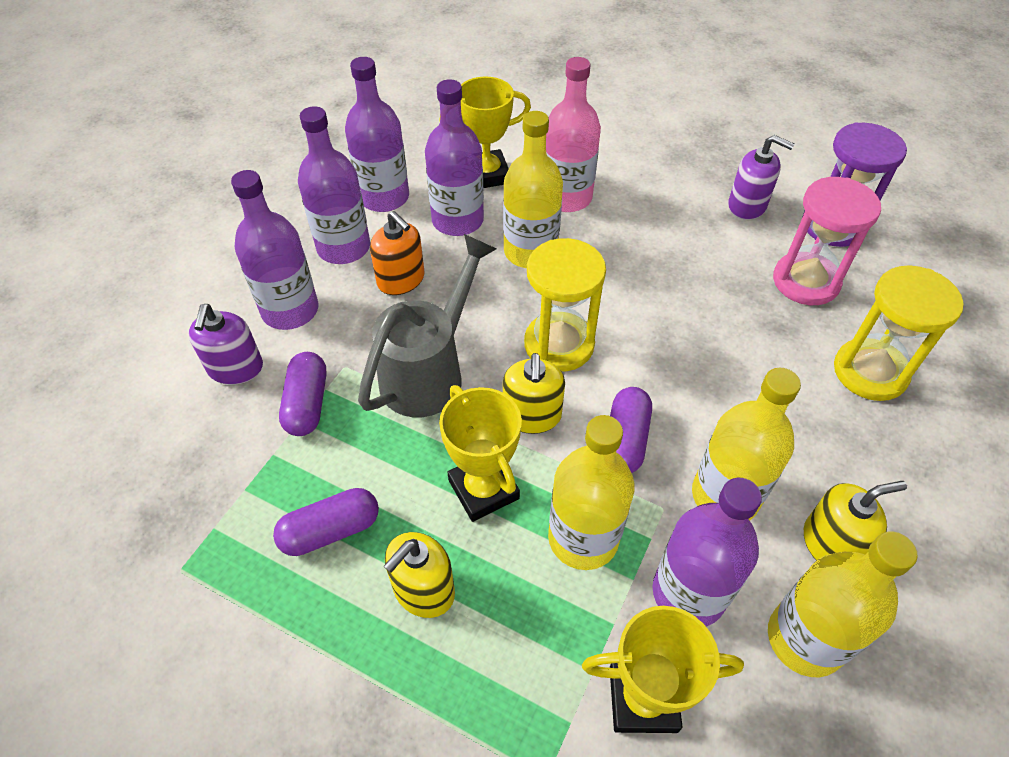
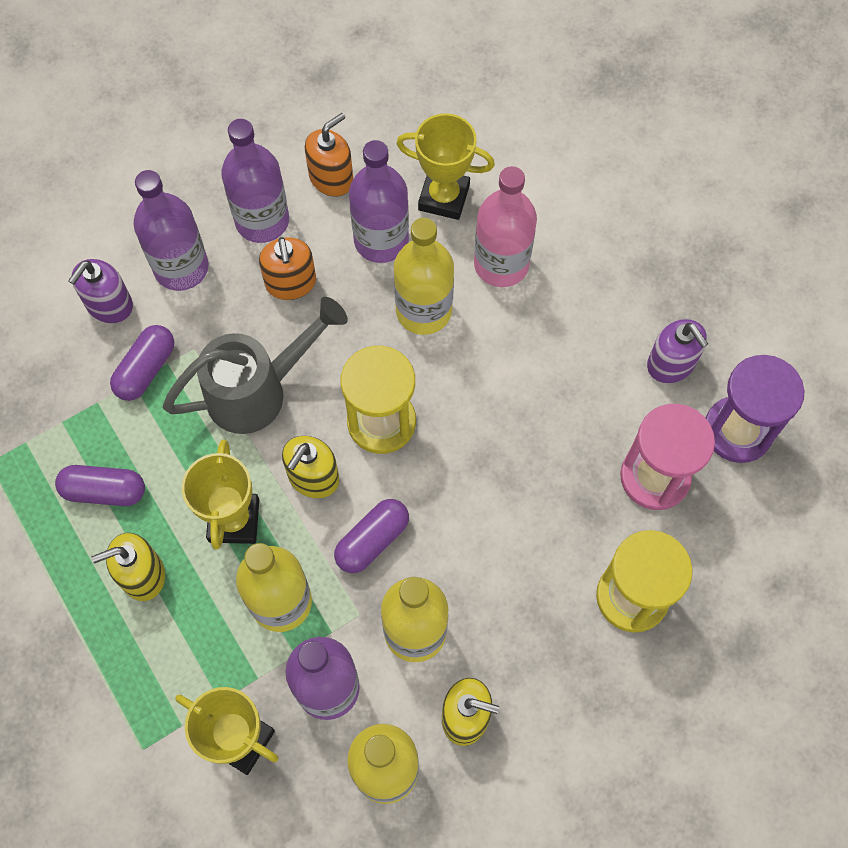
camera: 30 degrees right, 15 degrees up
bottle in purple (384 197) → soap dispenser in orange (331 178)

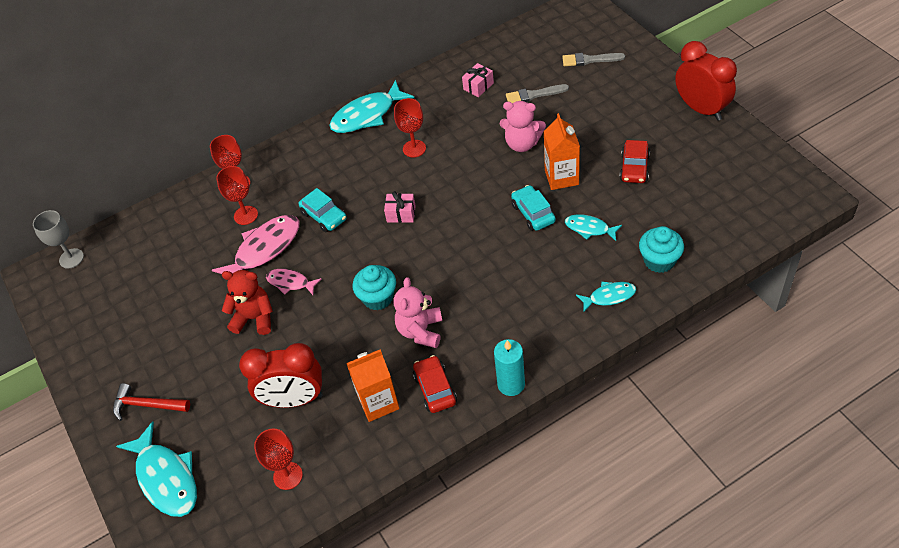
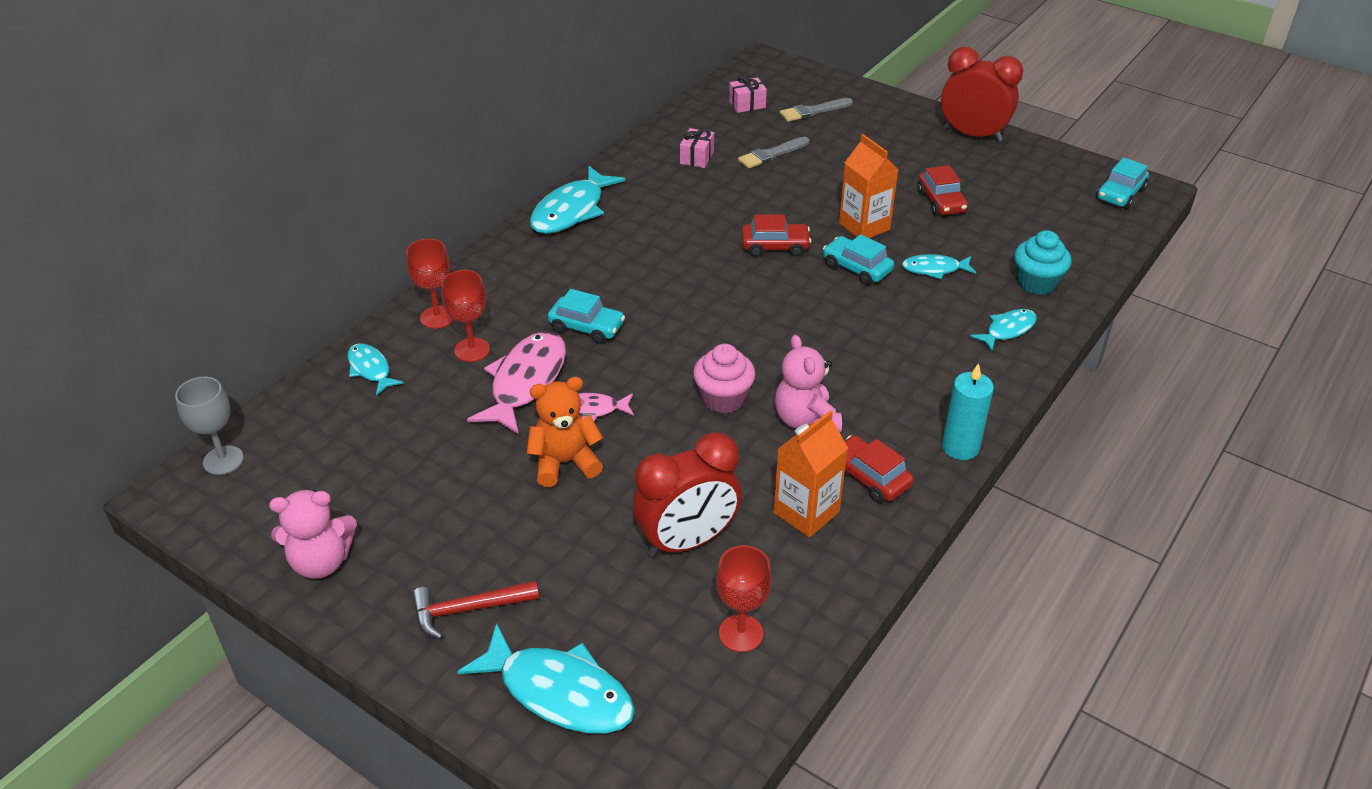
camera: 30 degrees left, 10 degrees down
teddy bear in pink (522 144) → teddy bear in pink (321 562), relocated
- → fish in turquoise (370 369)
teddy bear in red (254 318) → teddy bear in orange (565 463)
cupcake in turquoise (378 298) → cupcake in pink (723 398)
gift in pink (401 214) → gift in pink (747 104), relocated
- → car in red (775 246)
- → car in turquoise (1120 194)
goblet in red (414 148) → -

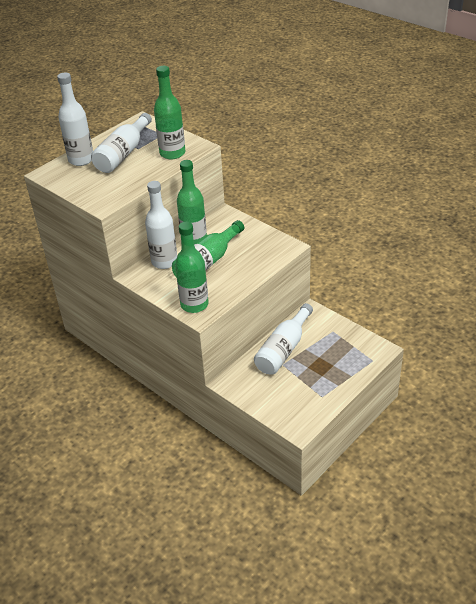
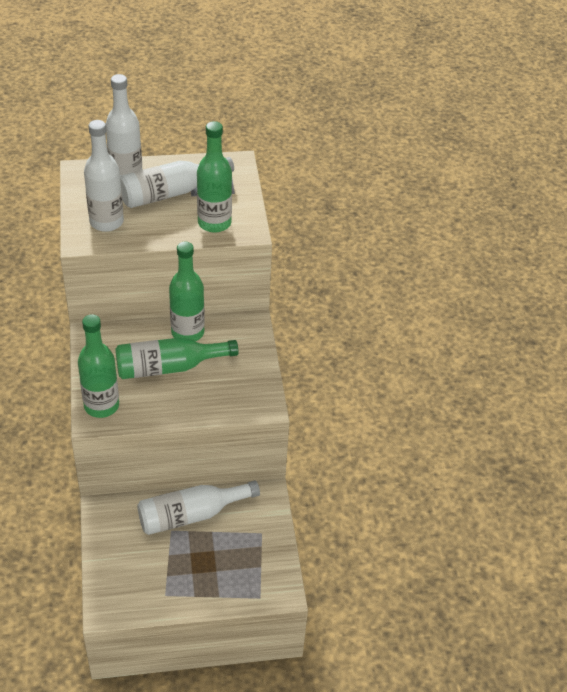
camera: 35 degrees right, 5 degrees up
bottle in white (164 262) → bottle in white (106 222), relocated

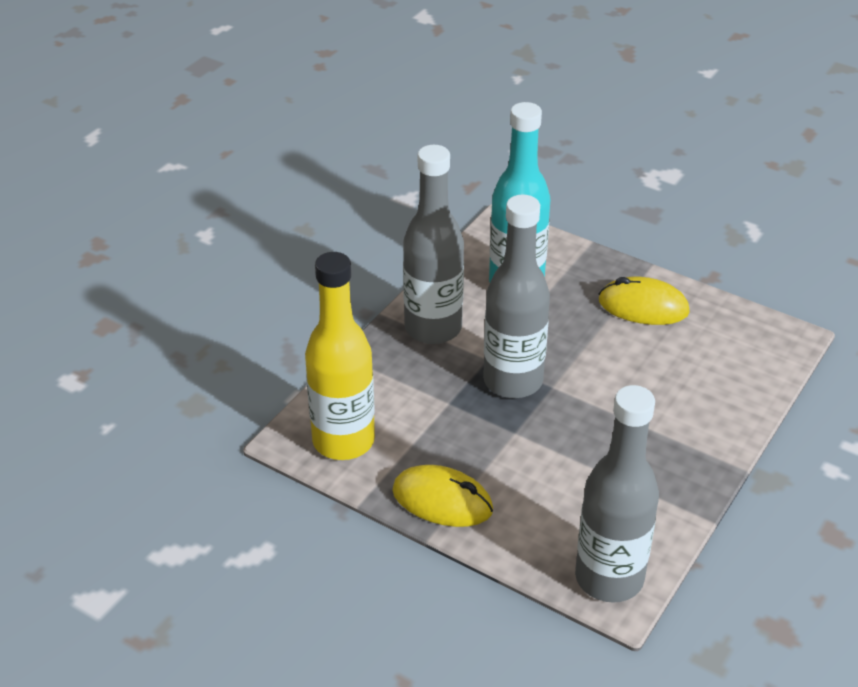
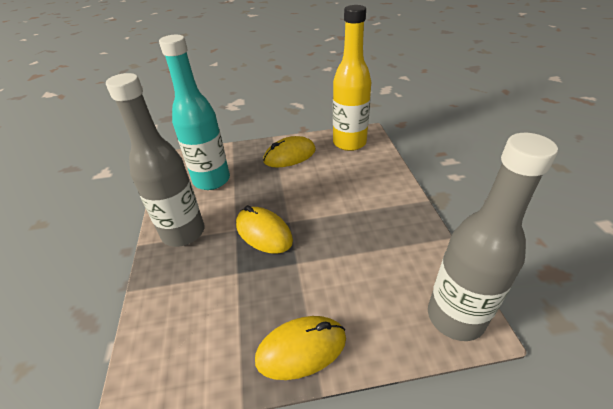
camera: 40 degrees left, 0 degrees up
bottle in grey (513 381) → mouse in yellow (263 233)
bottle in yellow (343 441) → bottle in yellow (349 143), relocated

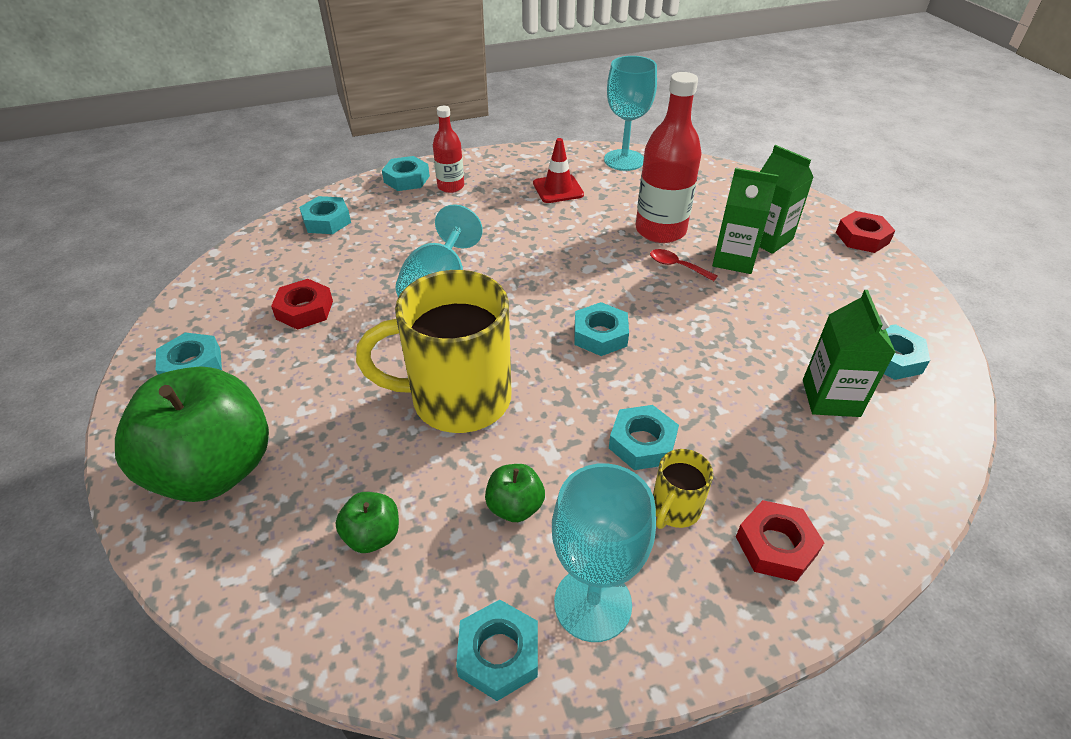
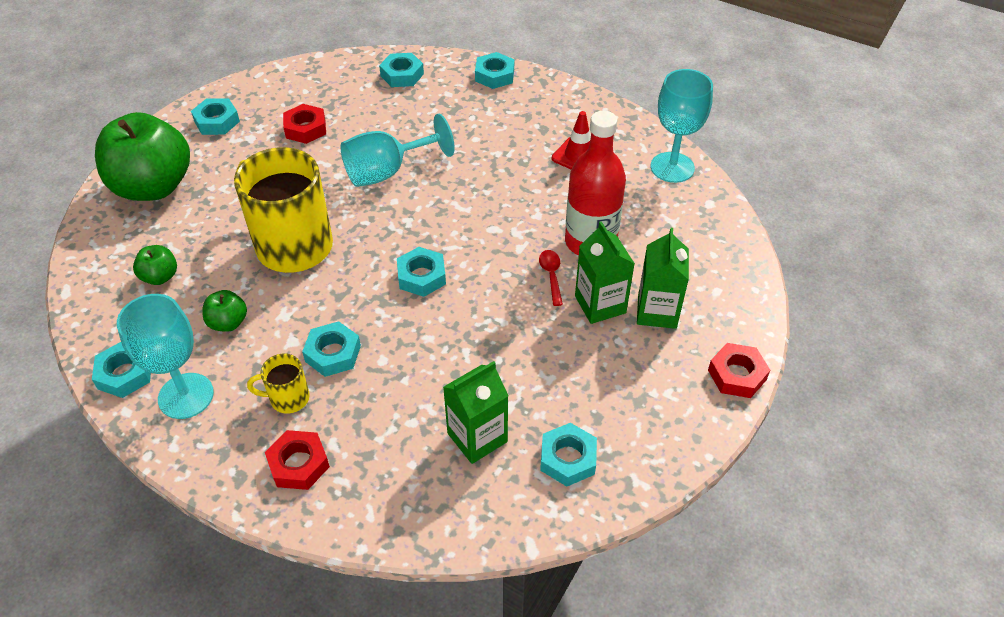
camera: 50 degrees right, 5 degrees up
bottle in red (451 186) → -

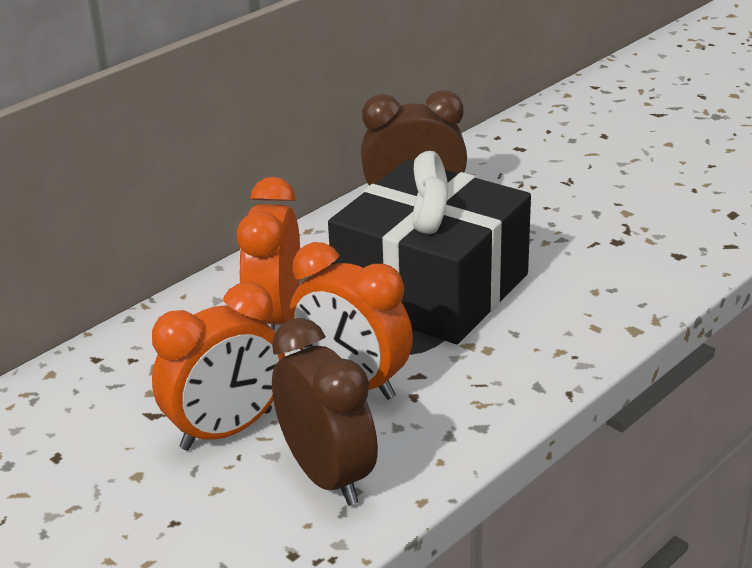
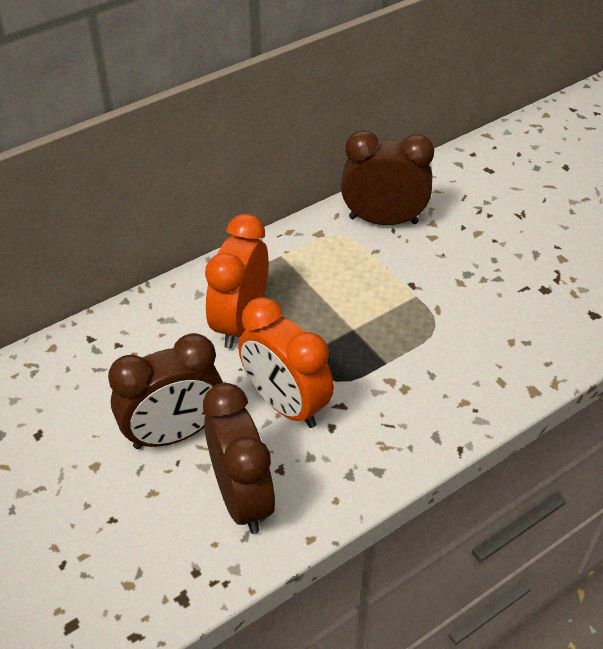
camera: 10 degrees right, 15 degrees up
clock in orange (227 430) → clock in brown (174 434)
gift in black (431 288) → -

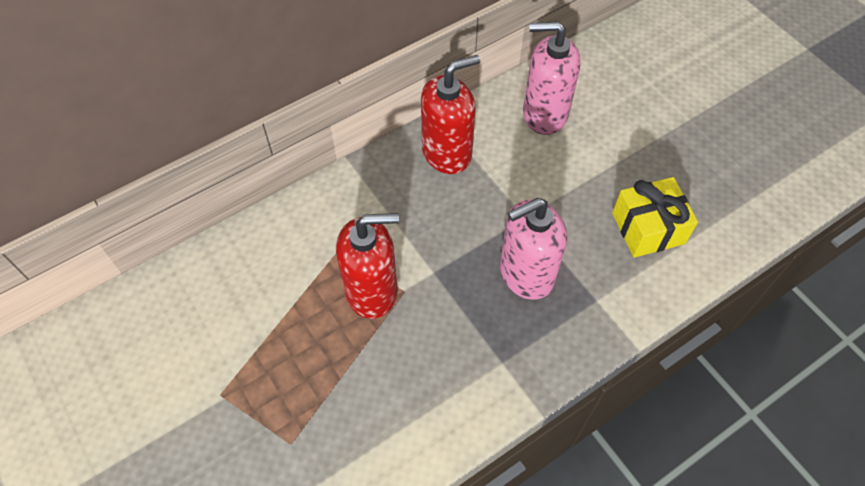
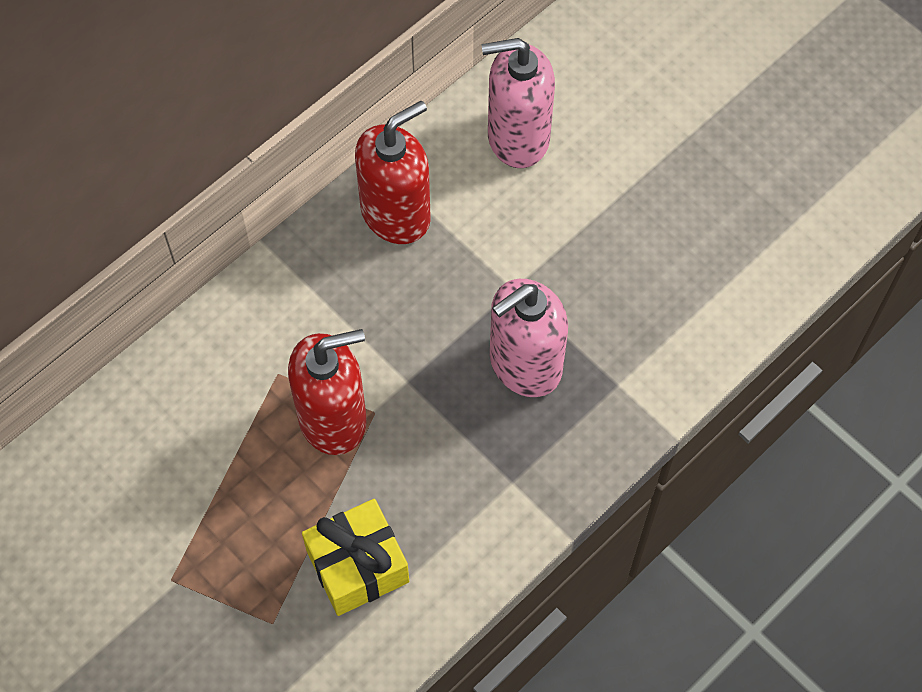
camera: 10 degrees left, 5 degrees up
gift in yellow (648 228) → gift in yellow (357 566), relocated

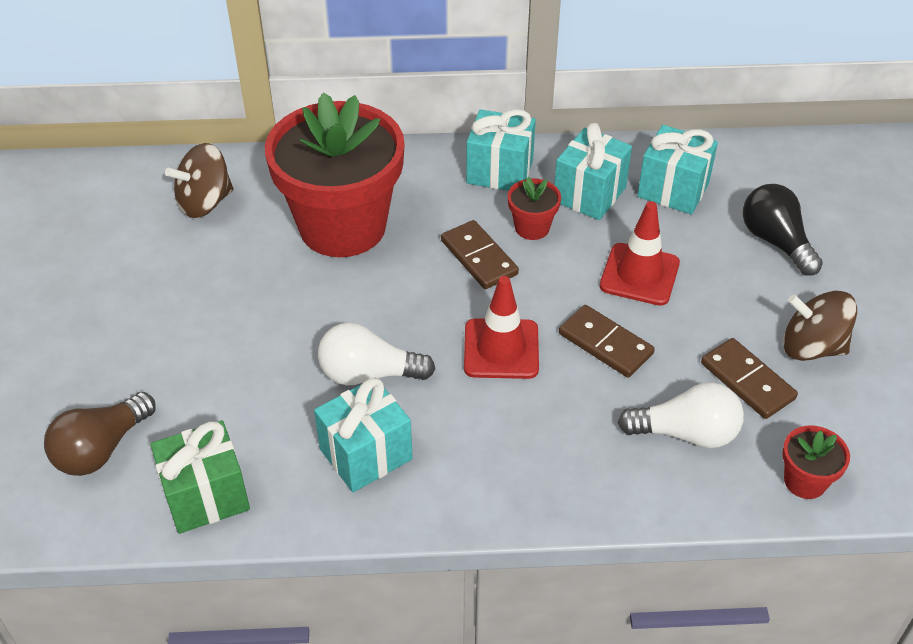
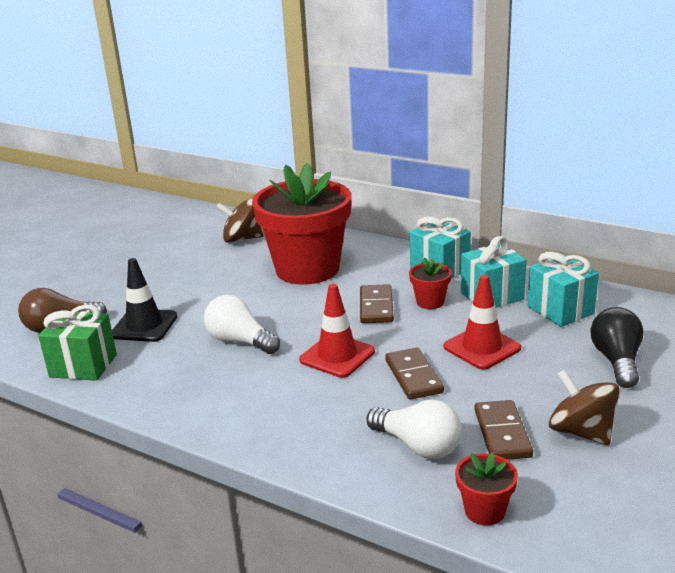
camera: 35 degrees right, 20 degrees down
- → traffic cone in black (144 326)
gift in turquoise (366 454) → -

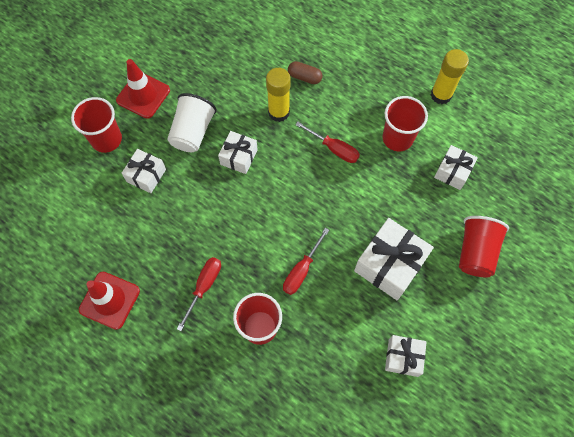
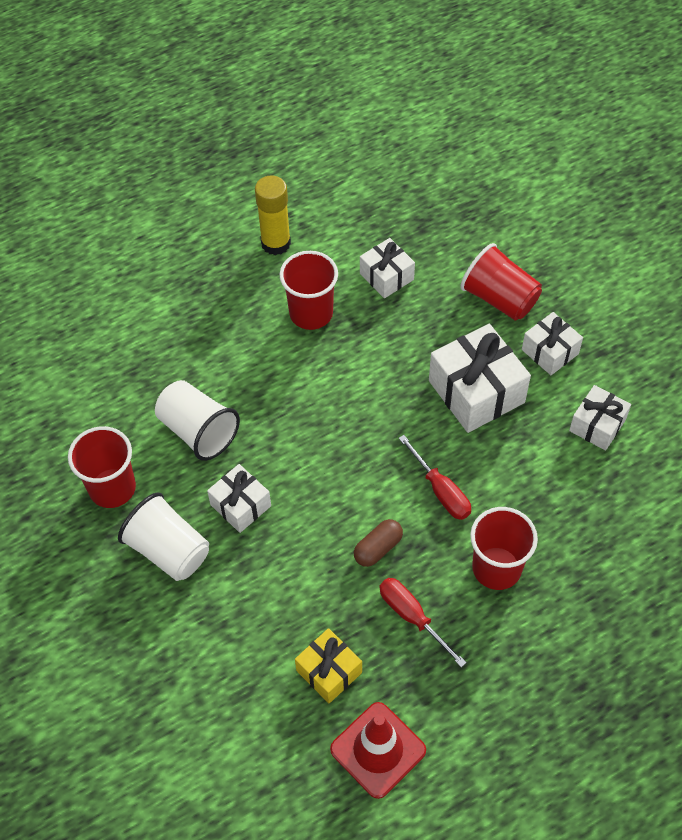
camera: 65 degrees left, 10 degrees down
cup in red (106 139) → cup in red (112 488), relocated
glue stick in yellow (279 112) → cup in white (198 431)
- → gift in yellow (329 671)
capsule in brown (304 77) → capsule in brown (378 548), relocated
gift in white (146 175) → gift in white (550 352), relocated
traffic cone in red (143 95) → -
screwdriver in red (334 149) → -

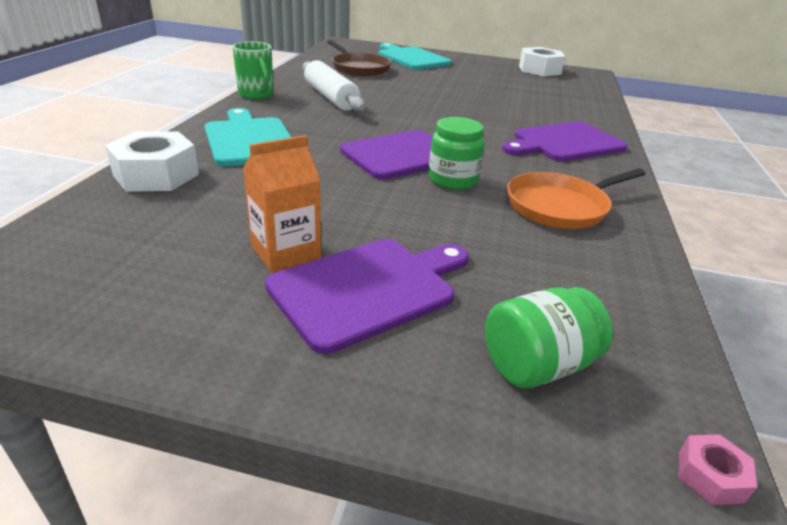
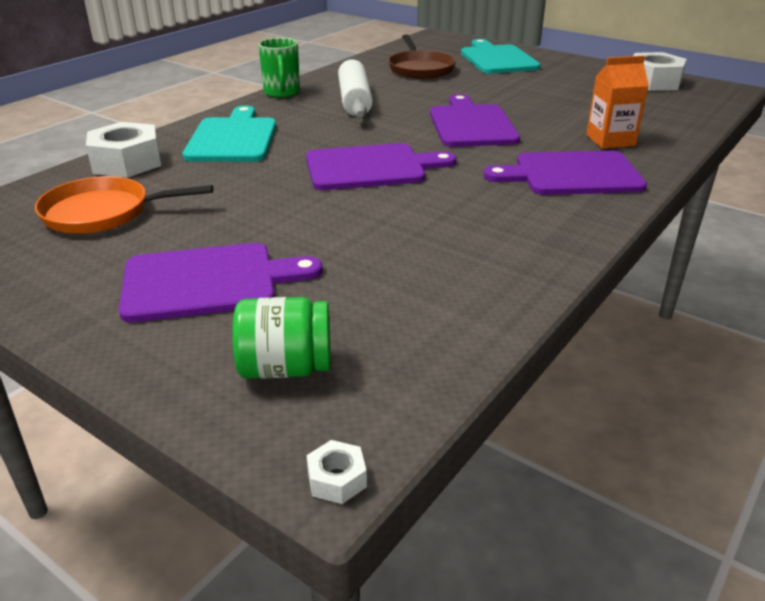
camera: 25 degrees right, 0 degrees up
pan in orange (560 206) → pan in orange (102 213), relocated
nut in pink (710 476) → nut in white (337 479)
- → cutting board in purple (471 124)
carton in orange (286 252) → carton in orange (610 140), relocated
jar in green (452 180) → -

